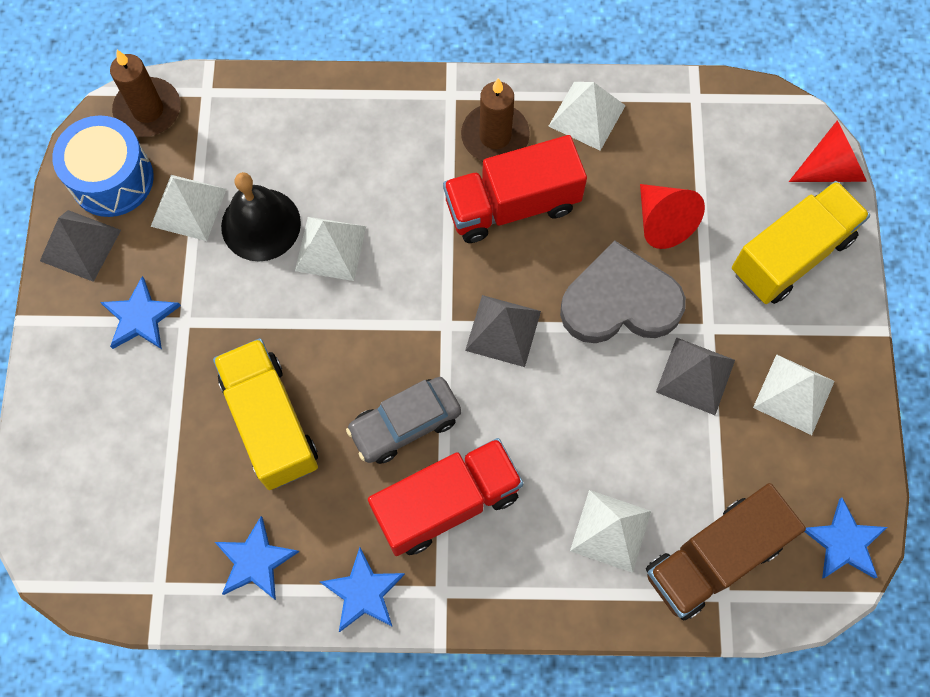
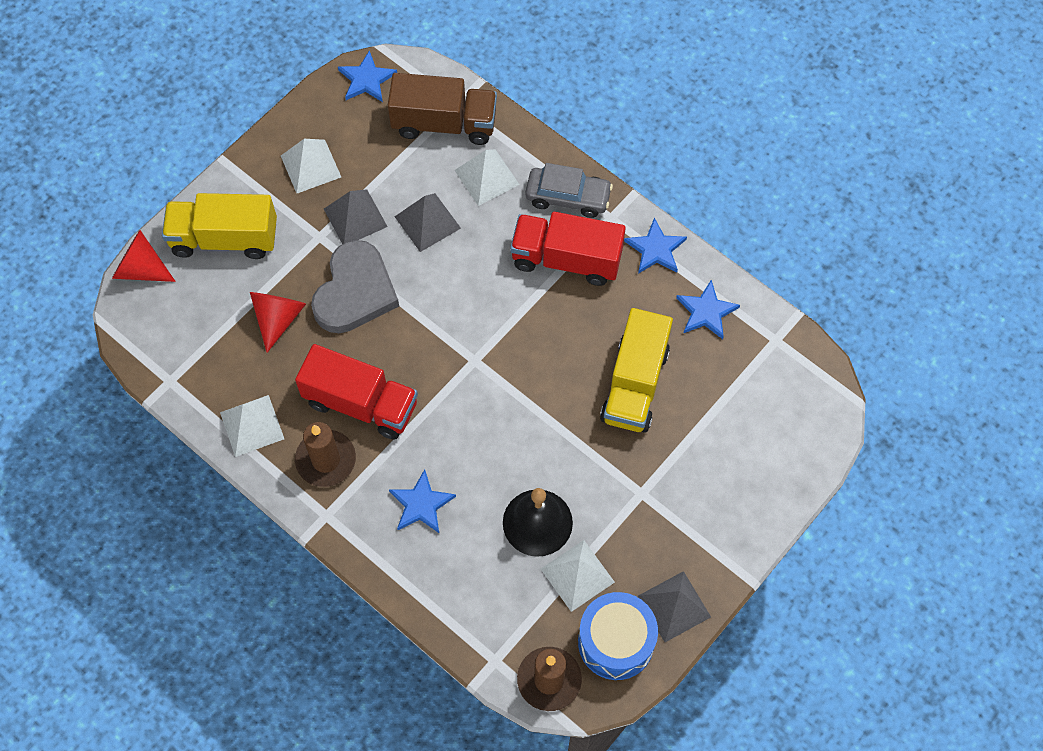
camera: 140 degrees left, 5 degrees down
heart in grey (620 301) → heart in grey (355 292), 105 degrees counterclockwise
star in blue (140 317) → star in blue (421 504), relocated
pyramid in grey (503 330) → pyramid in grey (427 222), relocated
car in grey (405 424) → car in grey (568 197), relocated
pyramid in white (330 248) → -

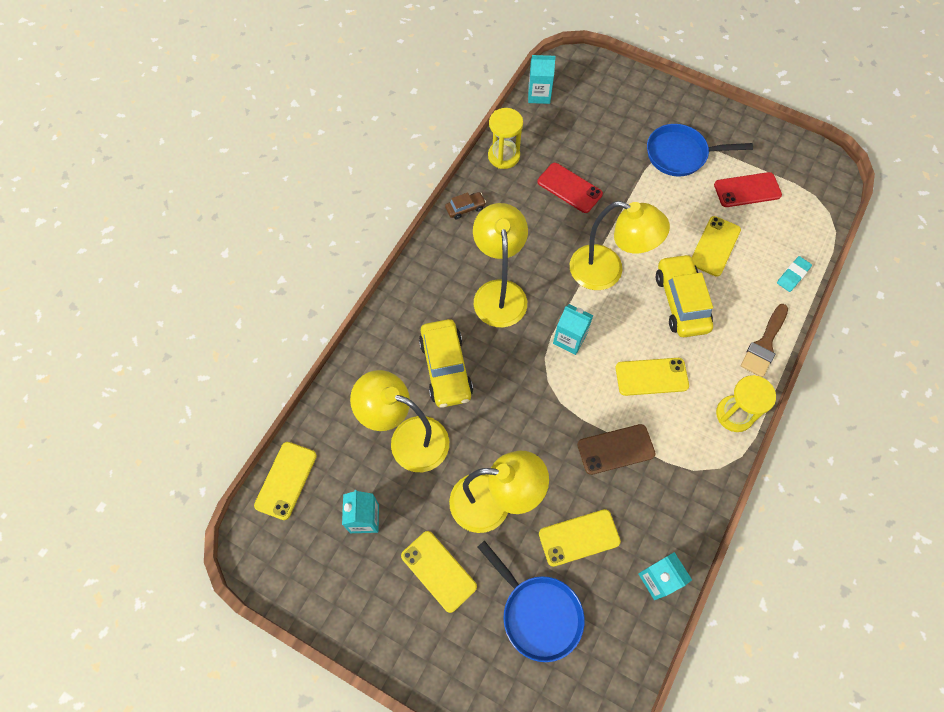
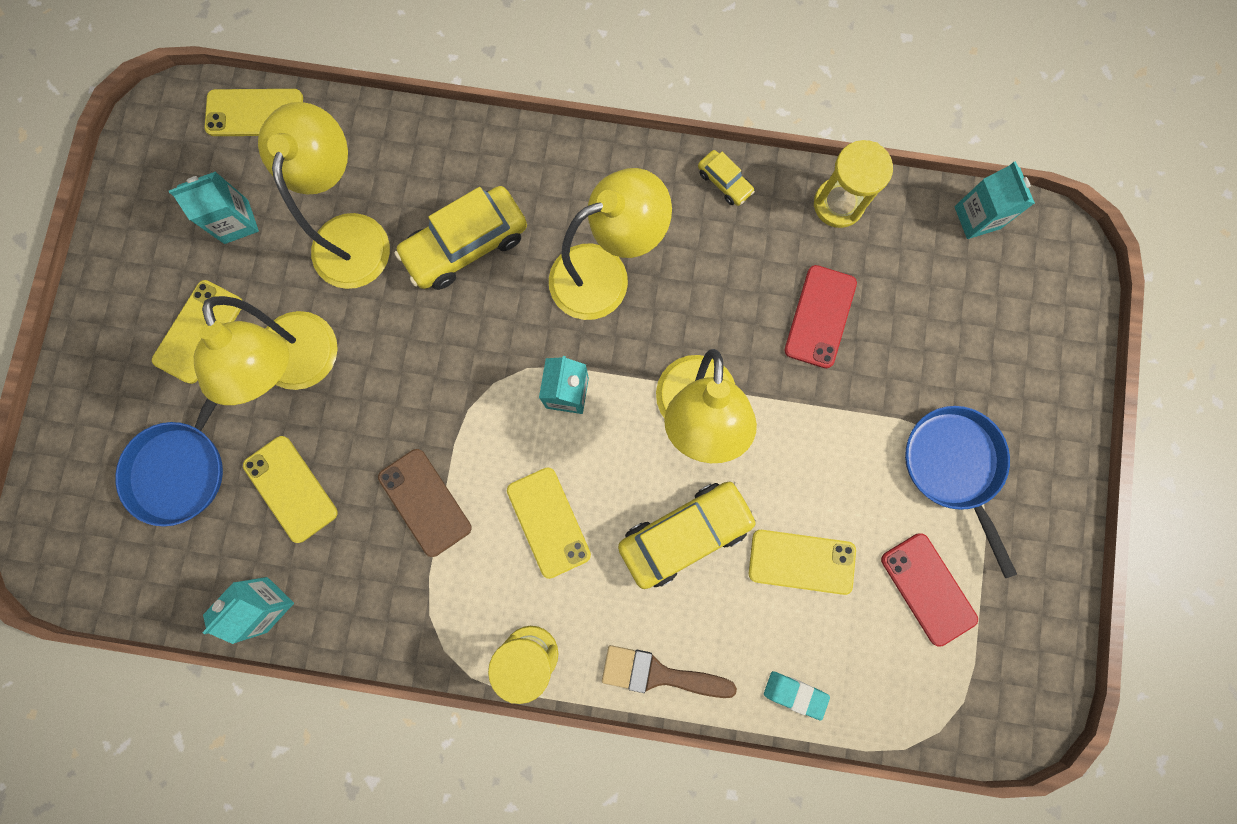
camera: 70 degrees right, 15 degrees up
car in brown (465 208) → car in yellow (724 182)

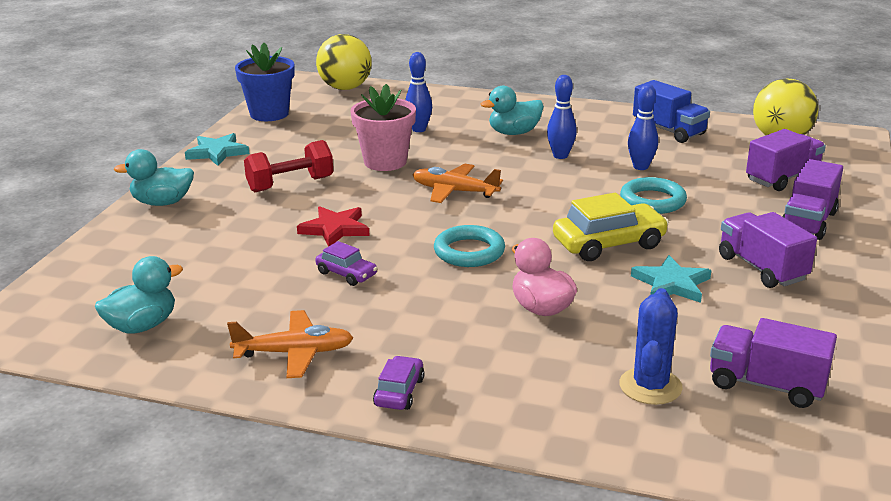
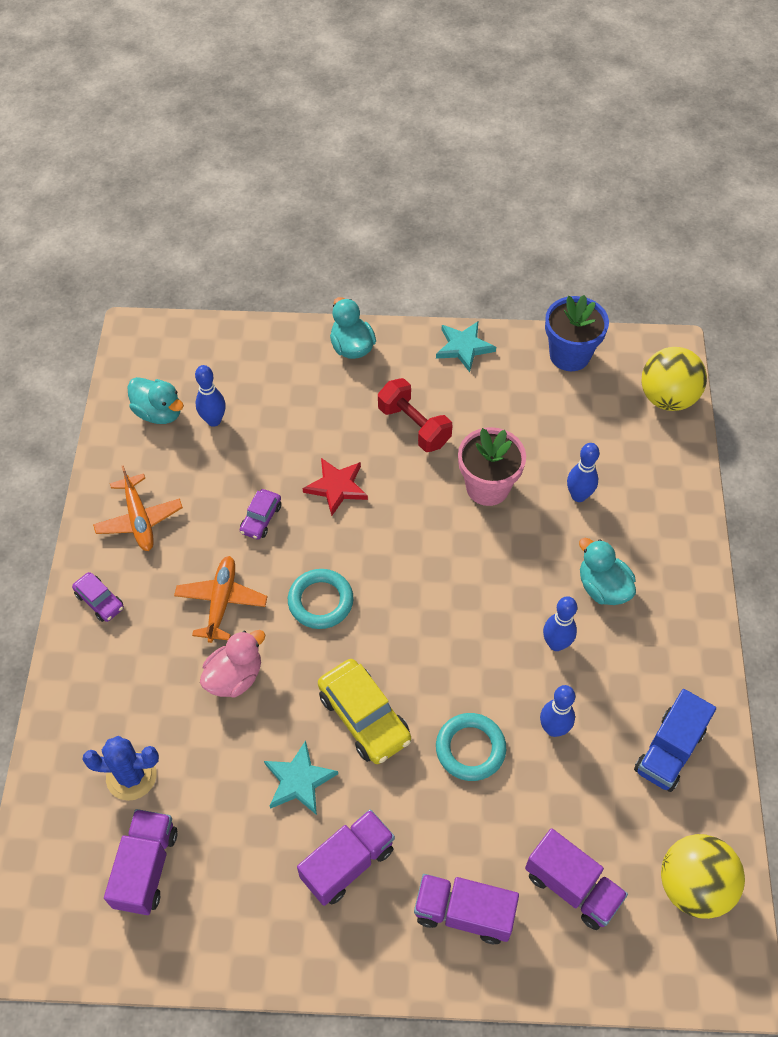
camera: 75 degrees right, 30 degrees up
car in purple (399 392) → car in purple (100 601), 45 degrees clockwise
plane in orange (454 191) → plane in orange (221 602), relocated
- → bowling pin in blue (214 420)

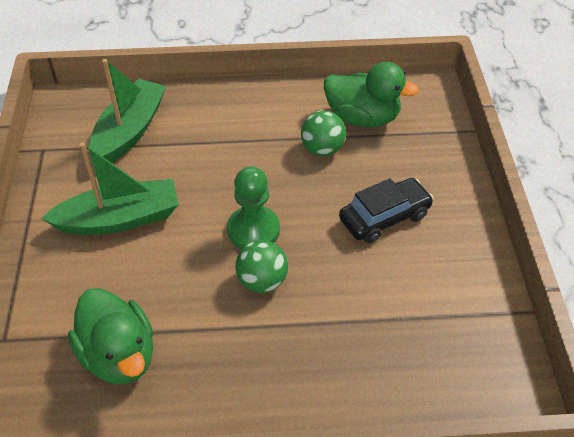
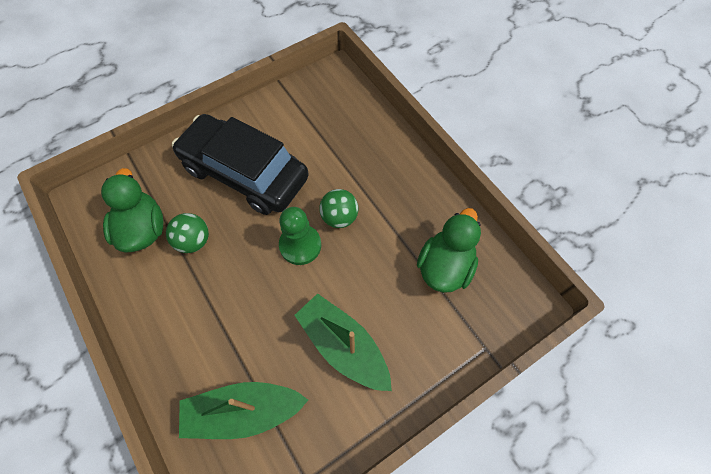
camera: 120 degrees left, 15 degrees up
car in black (384 217) → car in black (245 173), x1.88

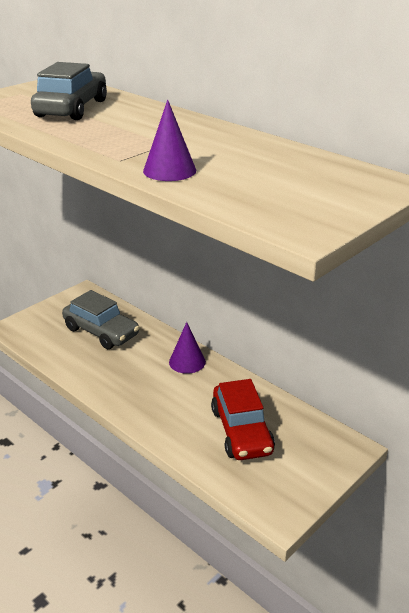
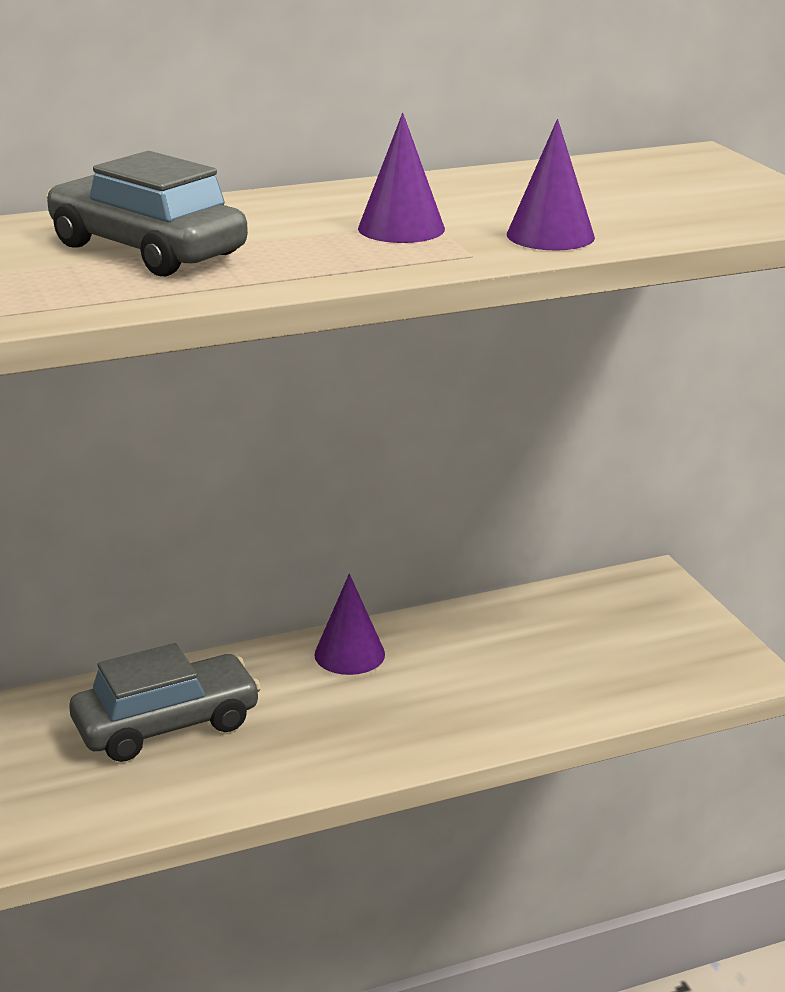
camera: 65 degrees left, 5 degrees down
- → cone in purple (401 228)
car in red (241 431) → -

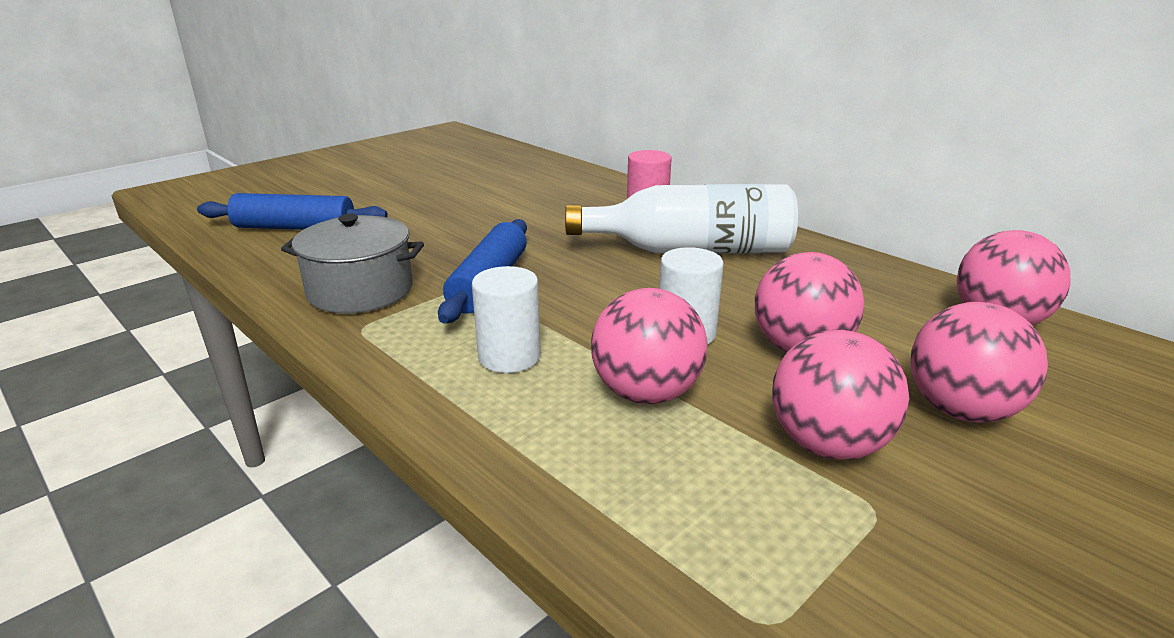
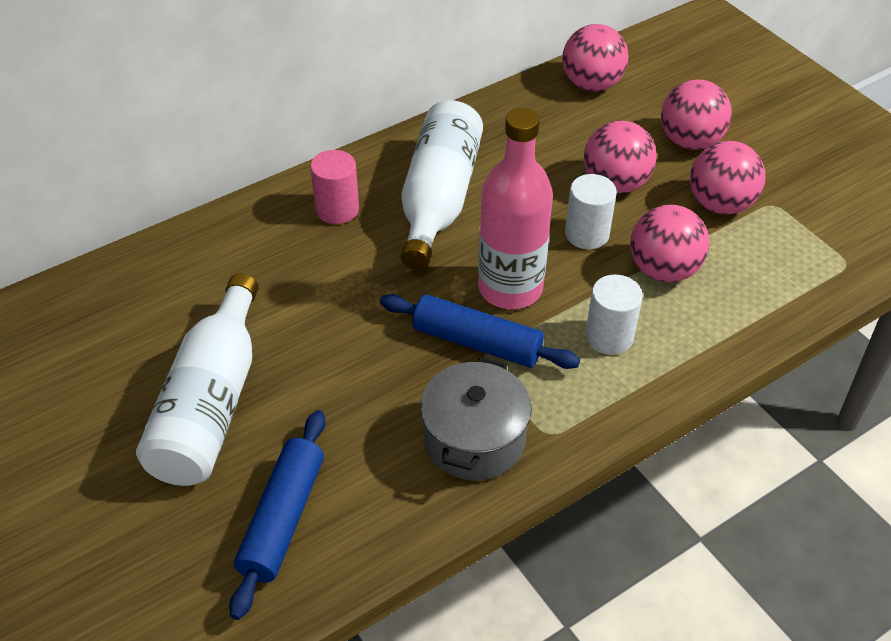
camera: 80 degrees left, 20 degrees up
- → bottle in white (211 403)
- → bottle in pink (510 288)

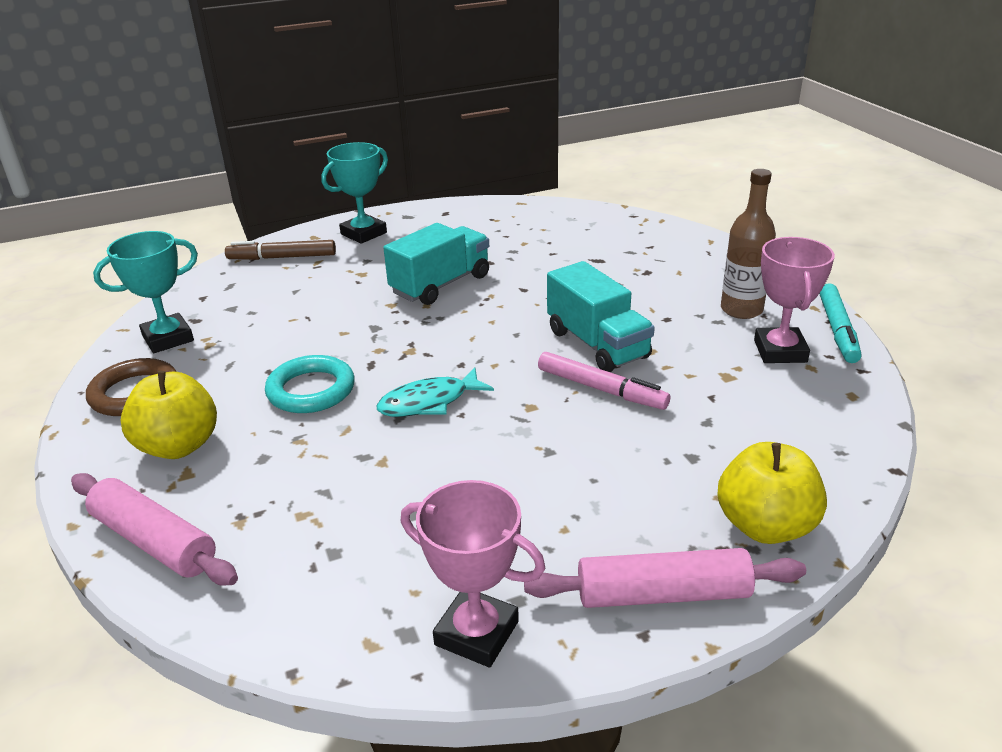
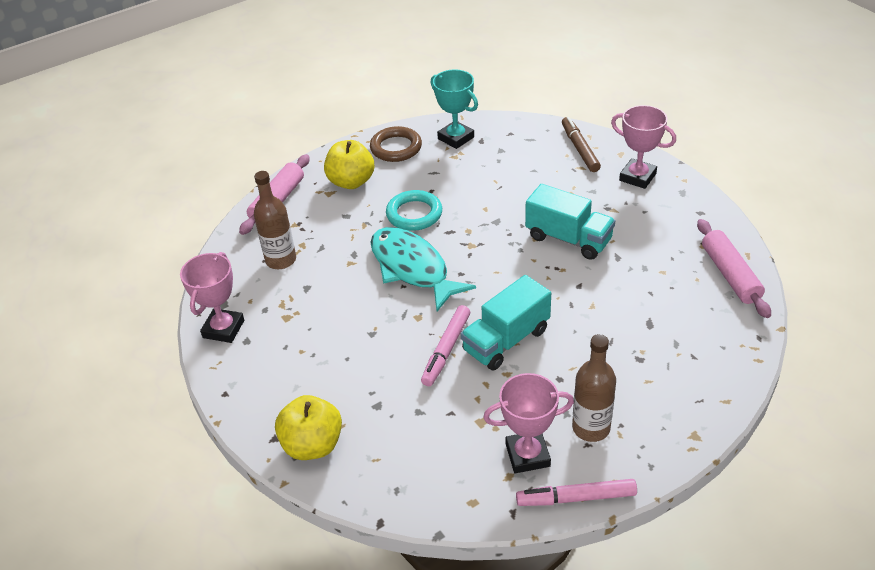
camera: 80 degrees right, 10 degrees up
- → bottle in brown (281 260)
fish in turquoise (429 402) → fish in turquoise (412 268), x1.67
marker in turquoise (837 330) → marker in pink (576 498)
trophy in turquoise (364 233) → trophy in pink (637 177)
rolling pin in pink (662 594) → rolling pin in pink (730 274), relocated

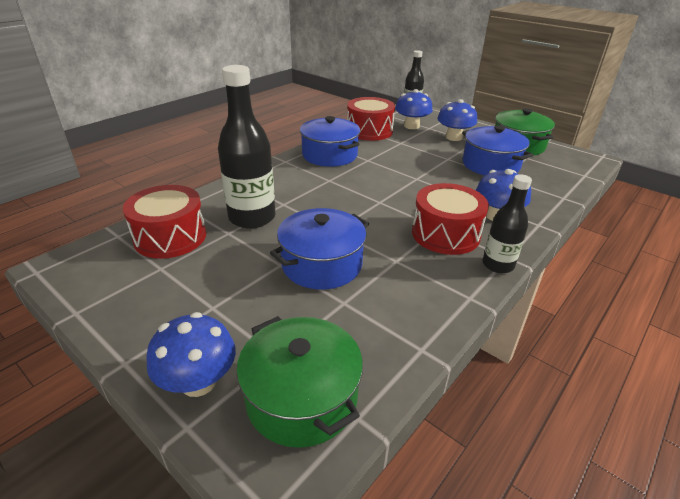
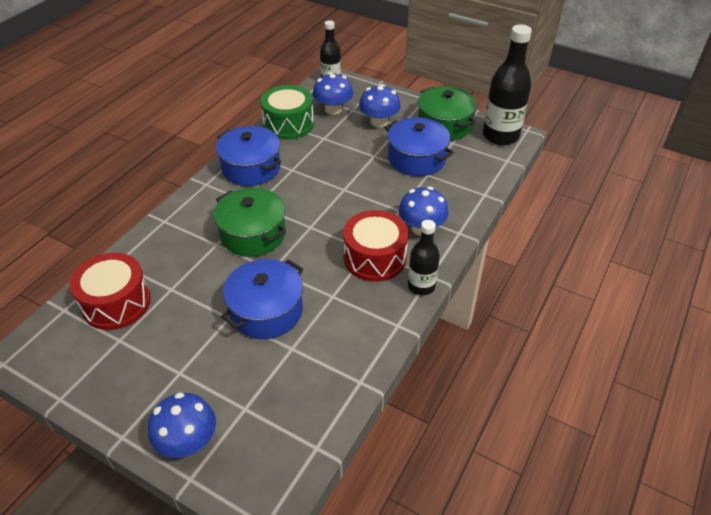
camera: 10 degrees left, 10 degrees up
pot in green (302 397) → pot in green (253 234), relocated
drum in red (369 131) → drum in green (288 124)
bottle in black (252 217) → bottle in black (500 136), relocated

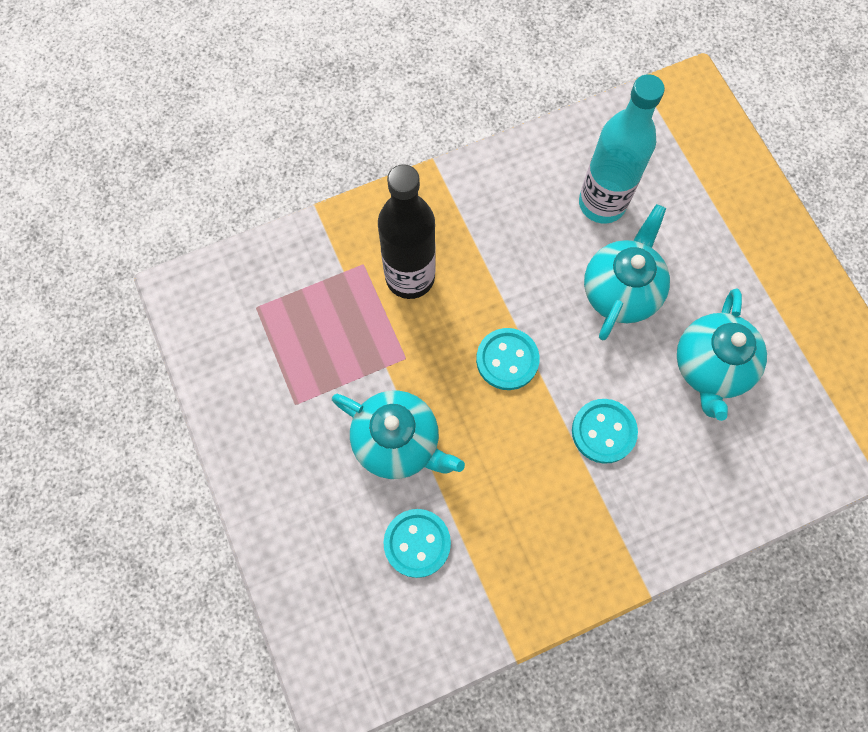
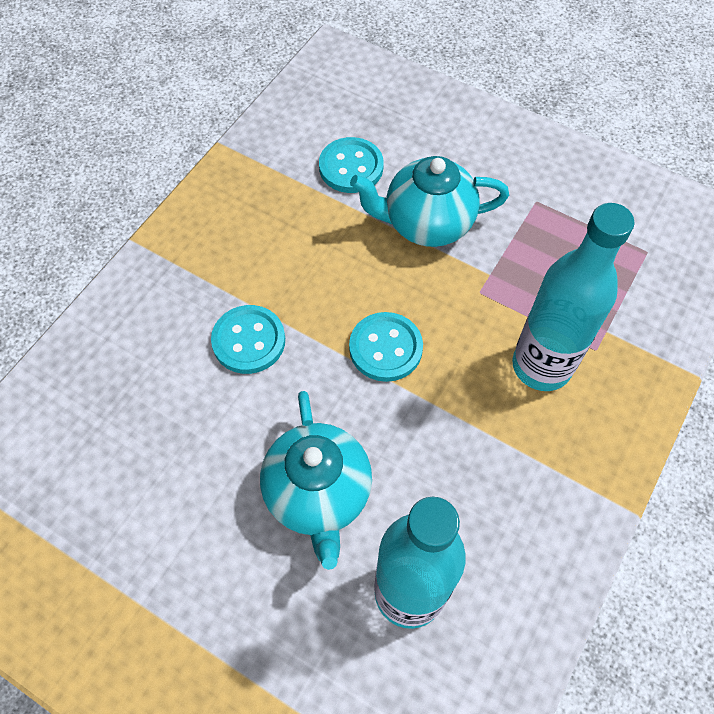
camera: 145 degrees right, 10 degrees down
bottle in black (410 277) → bottle in turquoise (541 366)
teapot in turquoise (710 367) → -

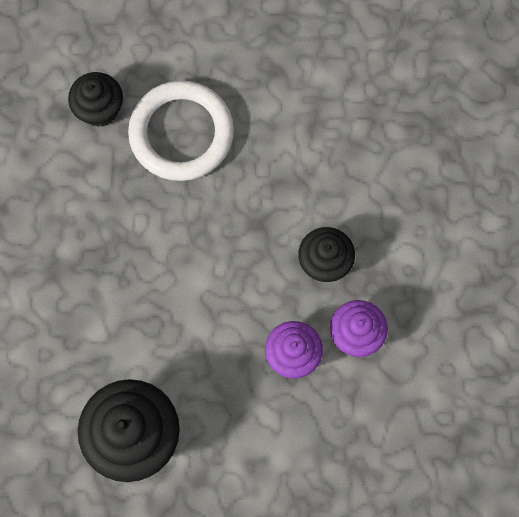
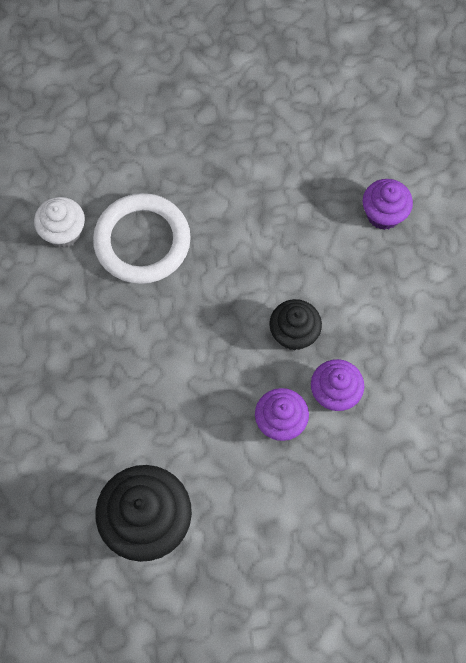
camera: 10 degrees left, 5 degrees down
cupcake in black (100 110) → cupcake in white (64 232)
- → cupcake in purple (383 214)

